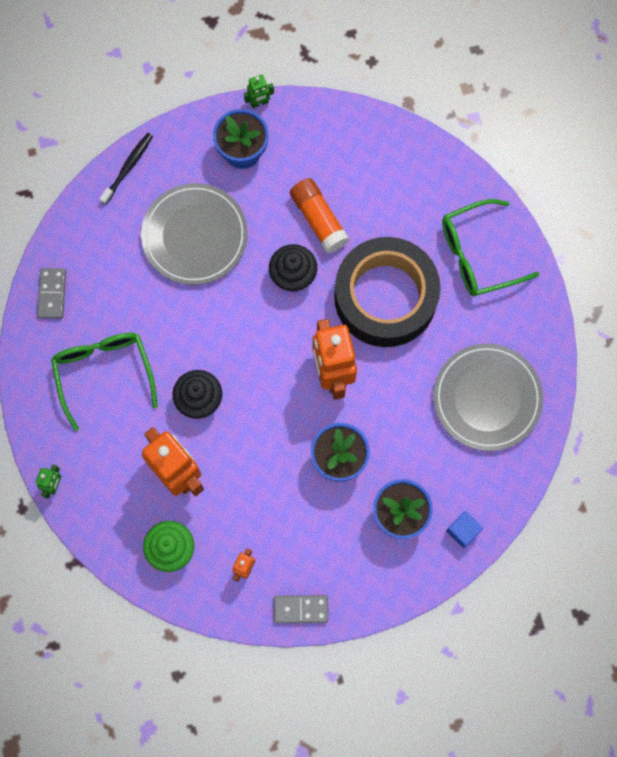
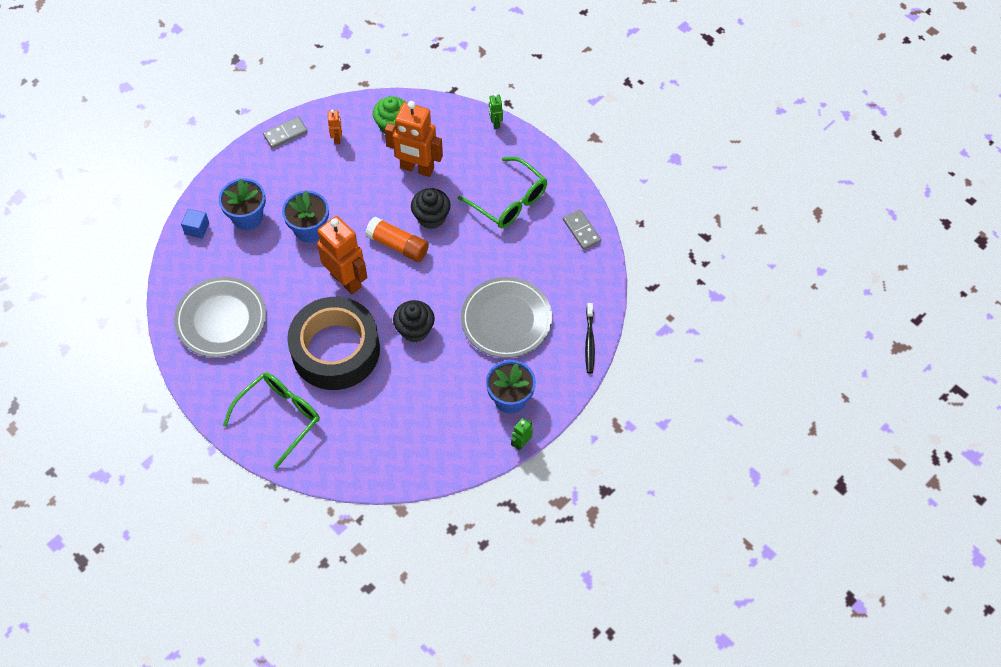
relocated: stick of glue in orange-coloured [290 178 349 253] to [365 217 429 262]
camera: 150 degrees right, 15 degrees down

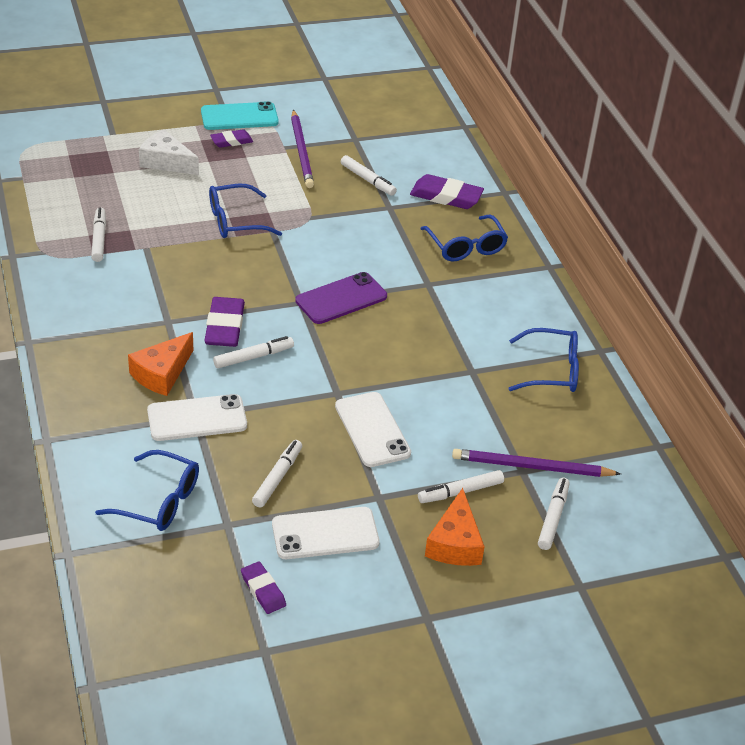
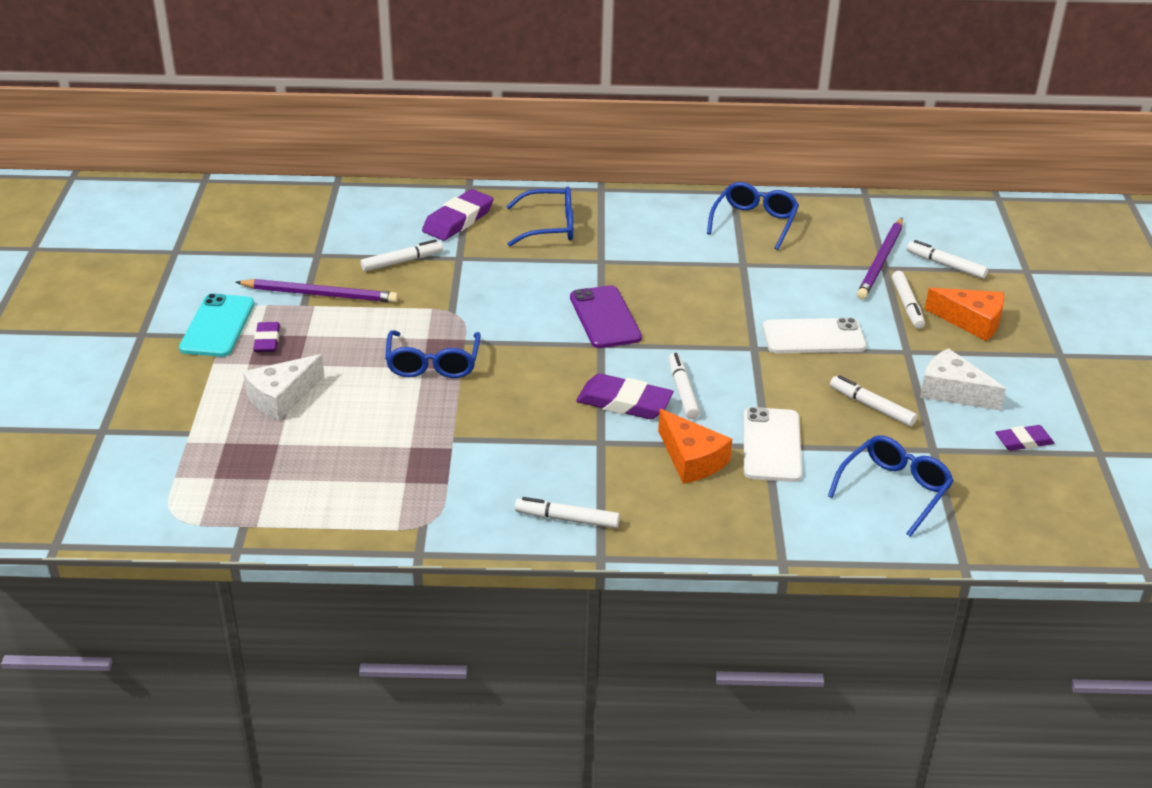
relocated: felt pen in snow-white [91 207 106 262] to [515 497 620 528]
exchanged: phone in snow-white [272 507 380 559] to cheese wedge in snow-white [920 348 1006 411]
camera: 70 degrees left, 5 degrees down

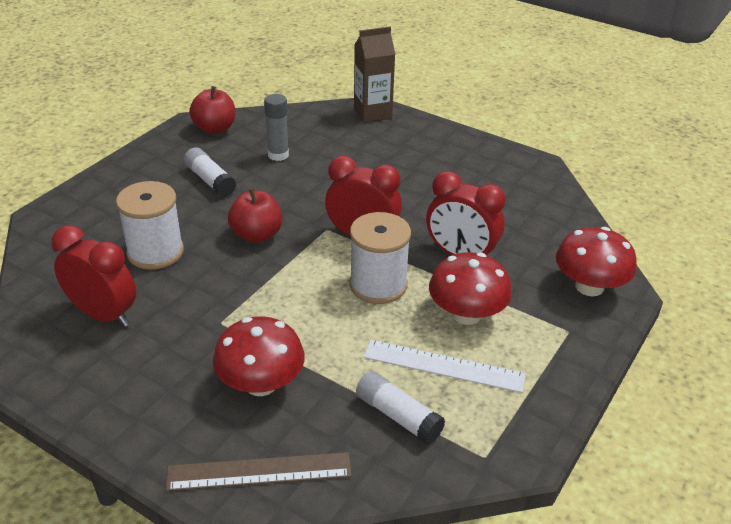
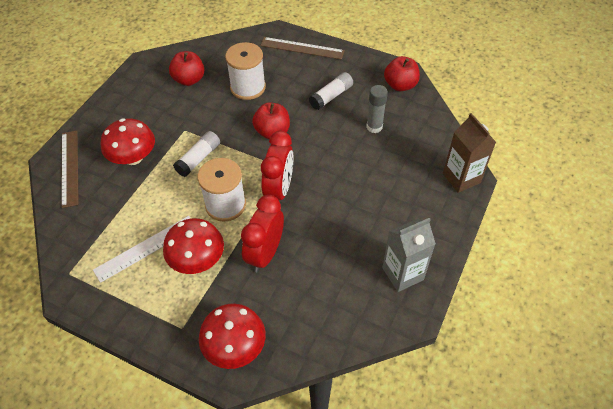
appeared: straightedge in brown [260 37 345 60]; juice carton in gray [382 218 436 292]
relocated: stick of glue in snow-white [356 371 445 444] to [173 131 220 177]
exchanged: alarm clock in crimson [52 225 136 327] to apple in crimson [169 51 204 86]
spun: straightedge in snow-white [364 340 526 393] = [93 216 191 283] 45 degrees clockwise
camera: 85 degrees right, 15 degrees up

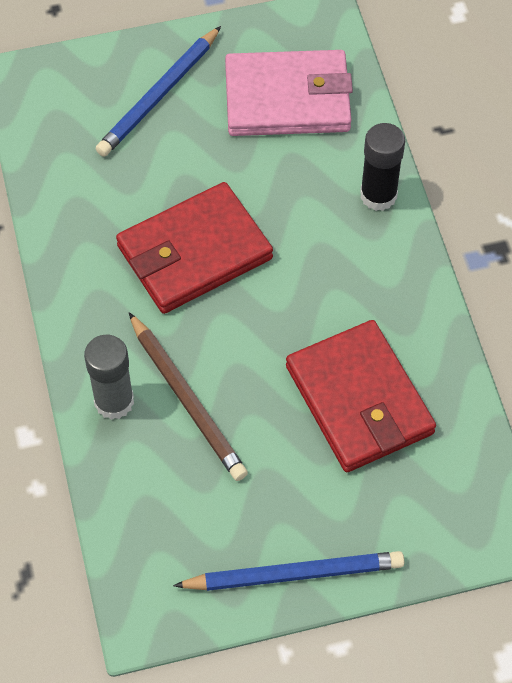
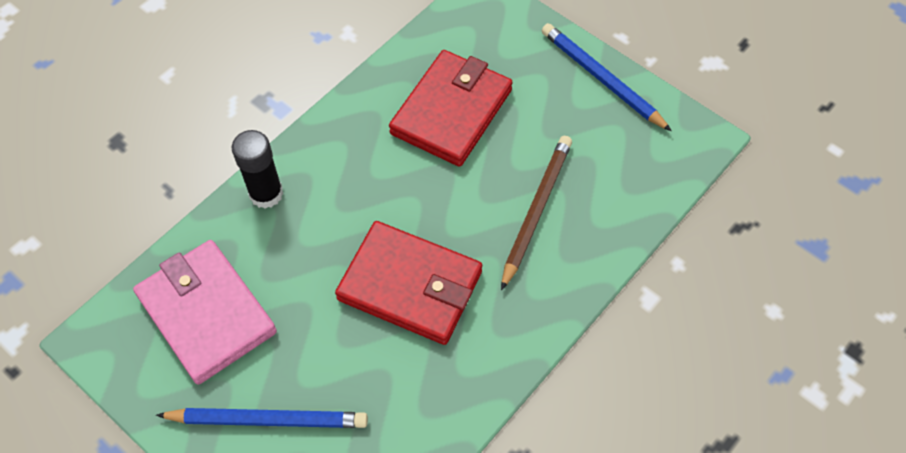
missing: stick of glue in gray [84 335 134 420]
camera: 125 degrees left, 0 degrees up

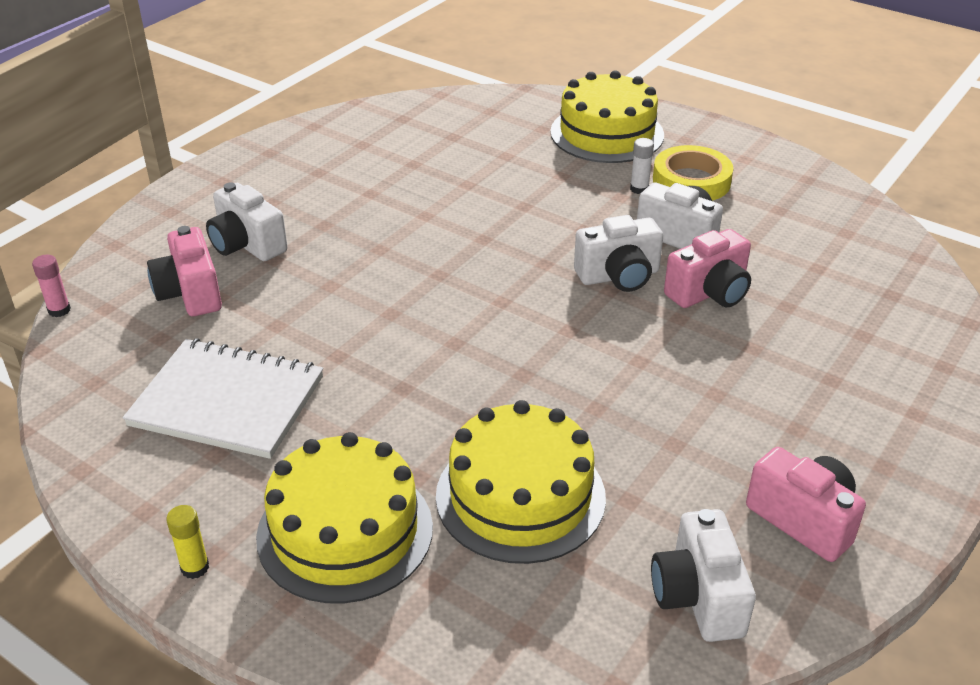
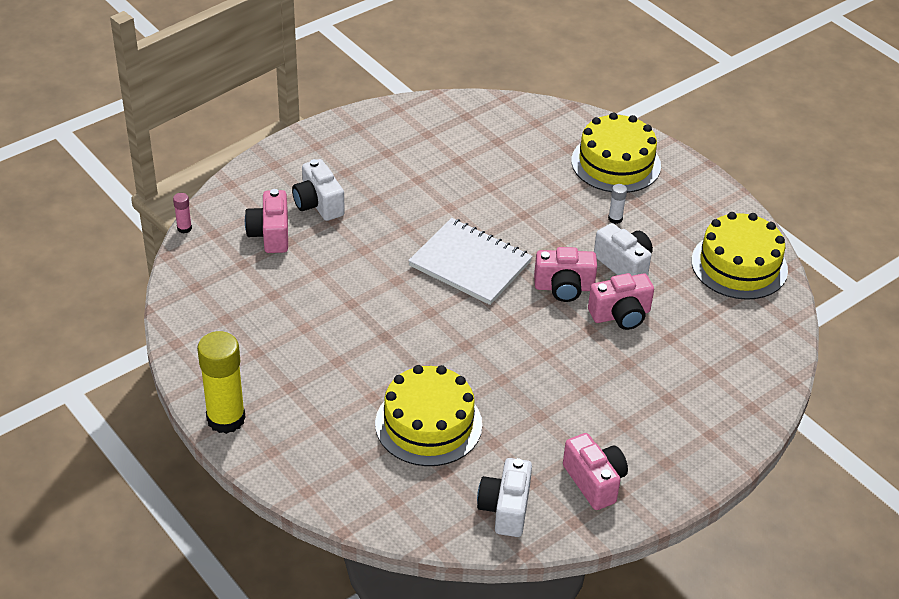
missing: roll of tape in bright yellow [653 145 733 201]
relocated: notepad in snow-white [123 338 323 459] to [408 218 533 305]; layer cake in bright yellow [256 432 433 603] to [691 212 788 300]
colour: compact camera in snow-white [574 215 663 292] to compact camera in rose-pink [534 247 597 302]
size: stick of glue in bright yellow [166 505 209 579] = [197 331 246 434] x2.31
camera: 15 degrees right, 5 degrees up

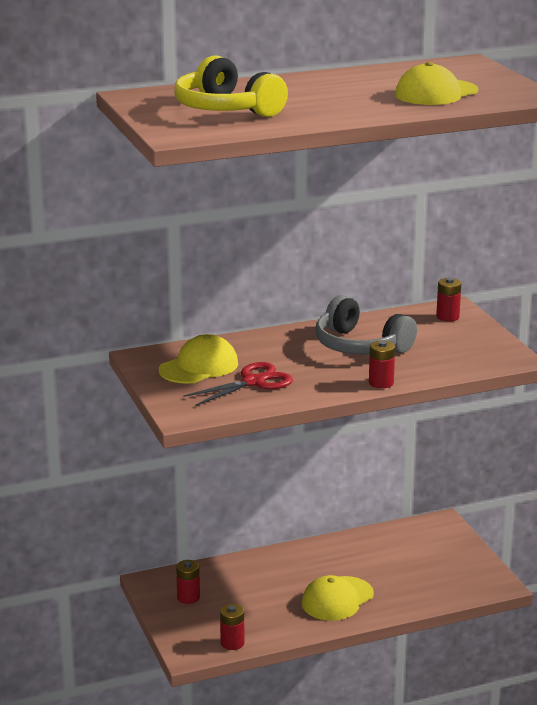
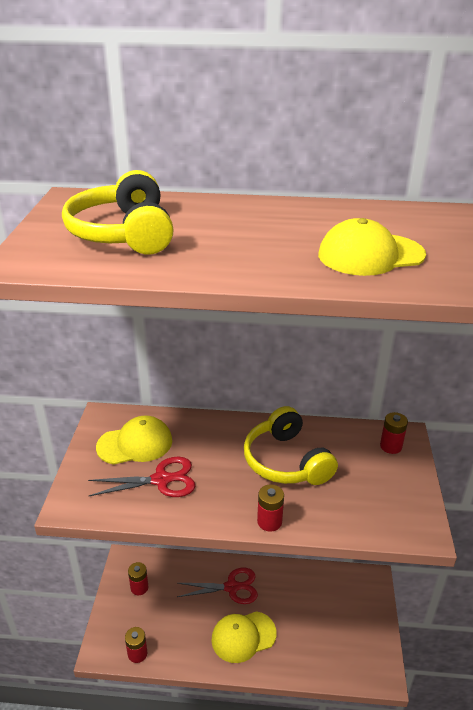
appeared: shears in crimson [177 568 258 604]
colour: headset in gray [316 295 417 354] to headset in bright yellow [244 406 338 485]
camera: 25 degrees right, 10 degrees up

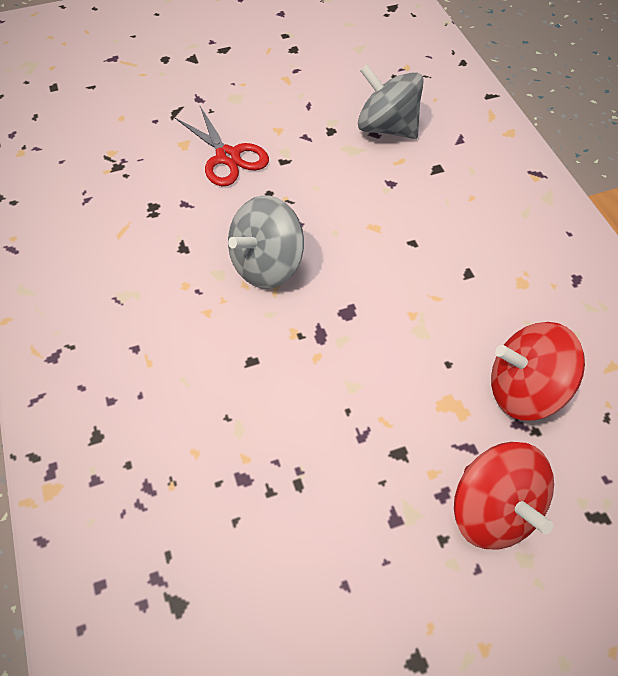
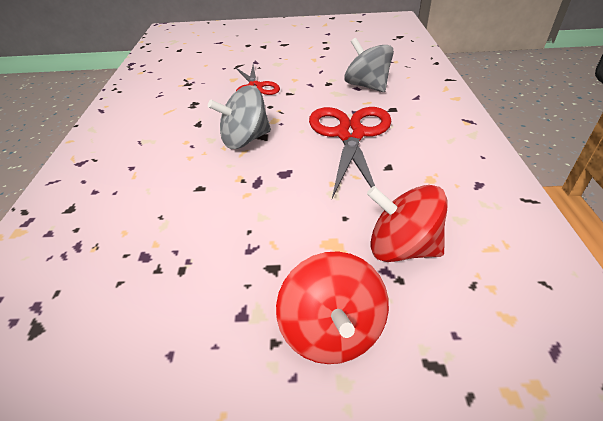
appeared: shears in crimson [309 107 392 199]
camera: 20 degrees right, 15 degrees down

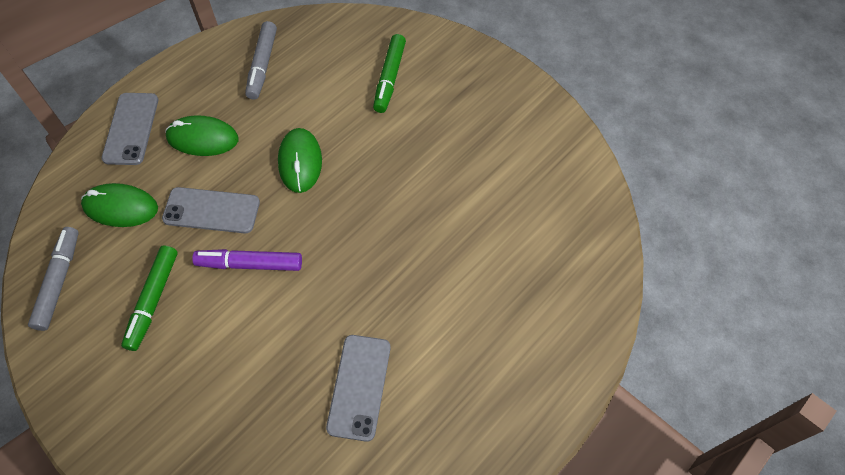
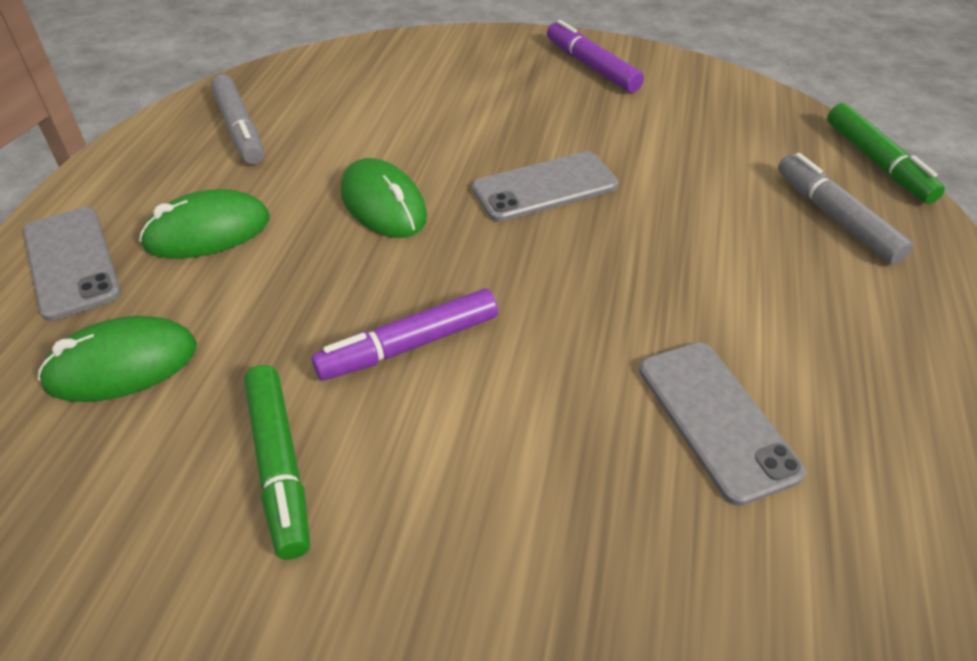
appeared: felt pen in violet [547 20 644 93]
relocated: phone in gray [162 187 260 233] to [472 151 618 222]; felt pen in gray [28 227 79 331] to [778 153 914 265]; felt pen in green [373 34 406 113] to [827 103 945 204]
camera: 30 degrees left, 15 degrees down

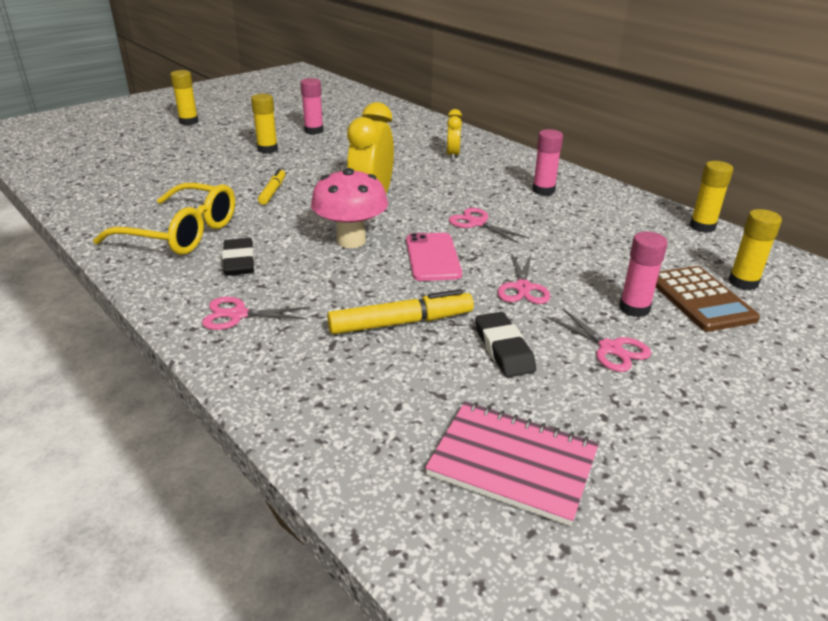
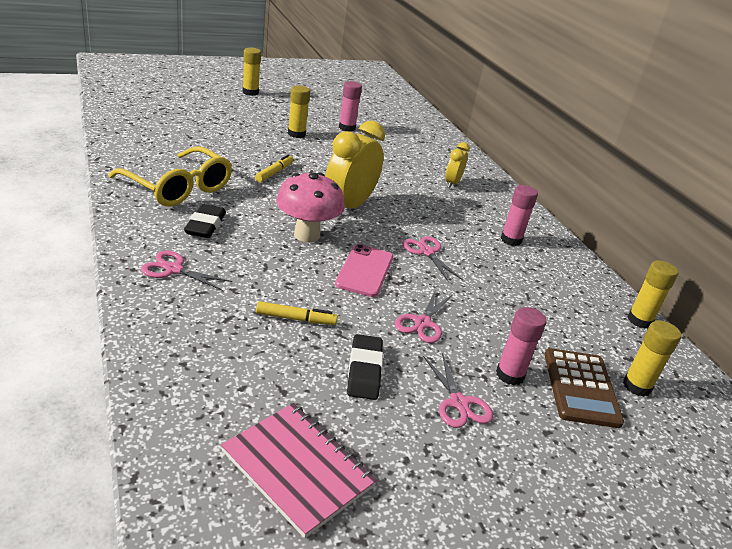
size: felt pen in bright yellow [327 289 474 334] = [256 301 338 325] x0.62
camera: 15 degrees right, 0 degrees up

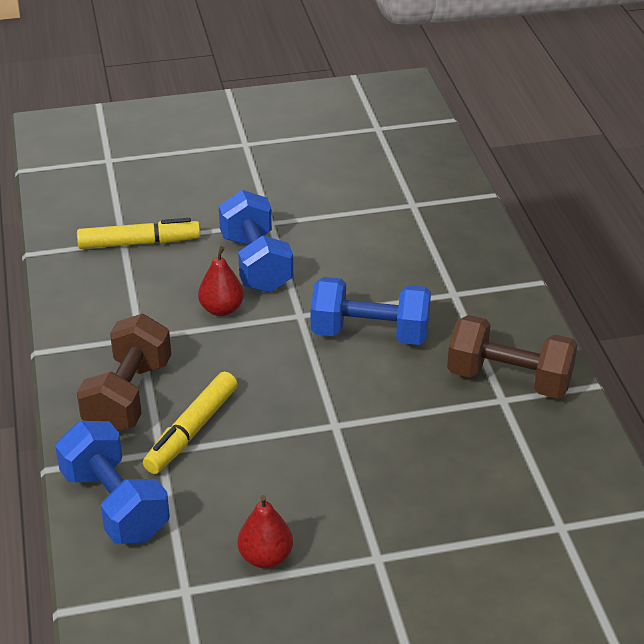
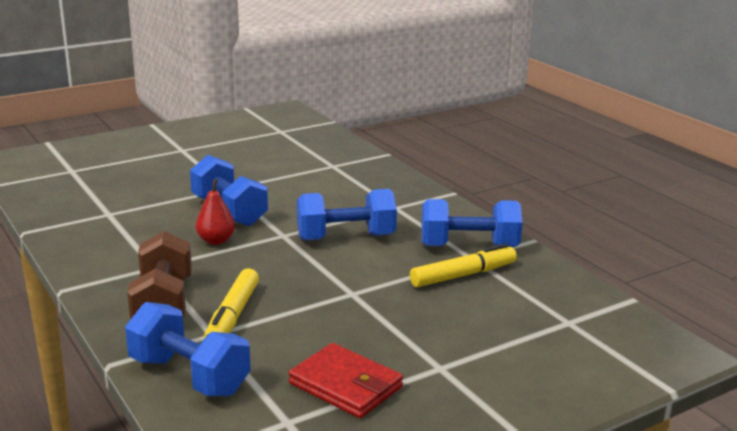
relocated: felt pen in bright yellow [77 218 200 249] to [410 244 517 287]
exchanged: pear fruit in crimson [237 495 293 568] to wallet in crimson [289 343 403 418]
colour: dumbbell in brown [447 315 578 398] to dumbbell in blue [421 199 523 247]
camera: 20 degrees left, 15 degrees down

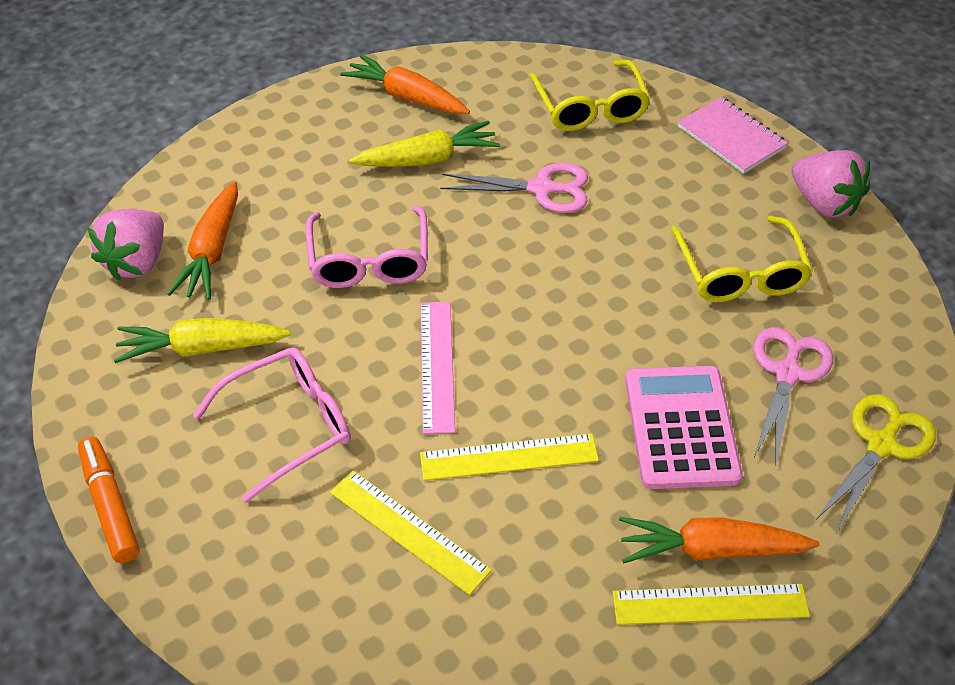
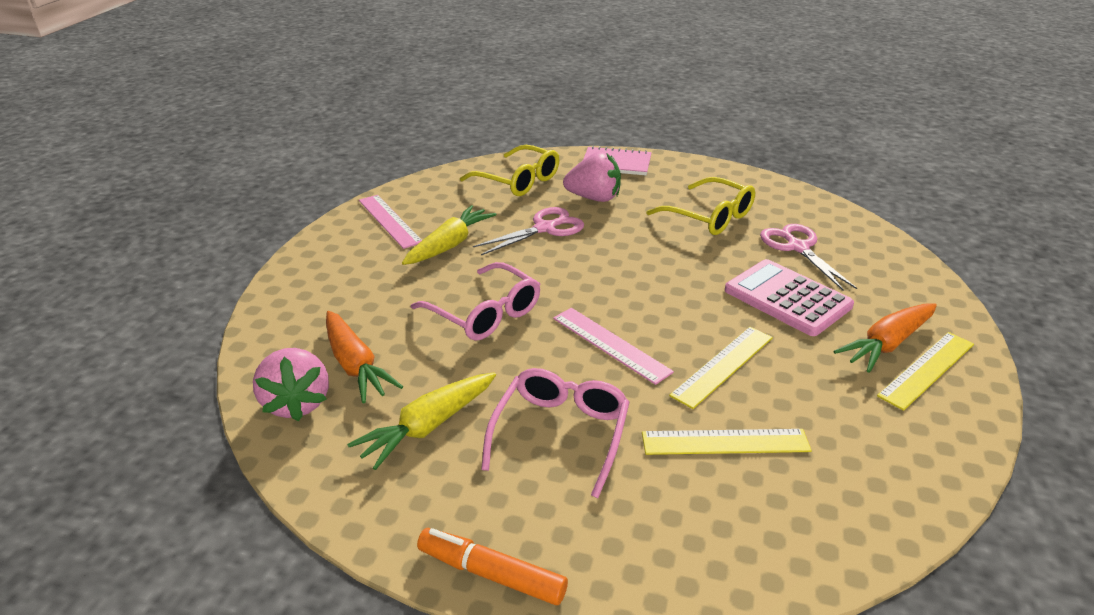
missing: shears in bright yellow [816 394 936 532]
relocated: strawberry in rose-pink [791 150 870 217] to [563 152 621 202]
exchanged: toy carrot in orange-coloured [340 54 470 114] to straightedge in rose-pink [359 195 422 249]
camera: 40 degrees left, 15 degrees down

